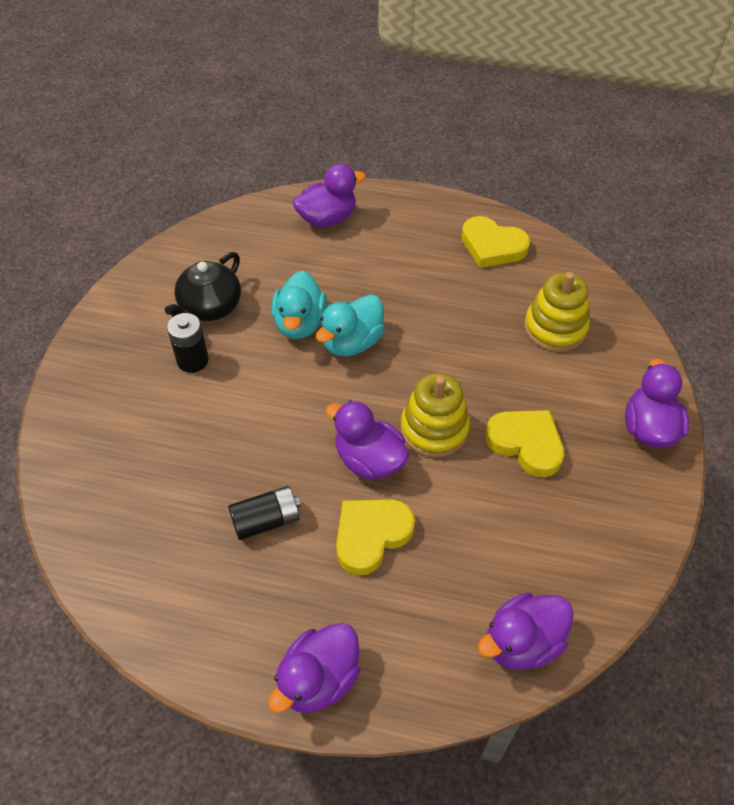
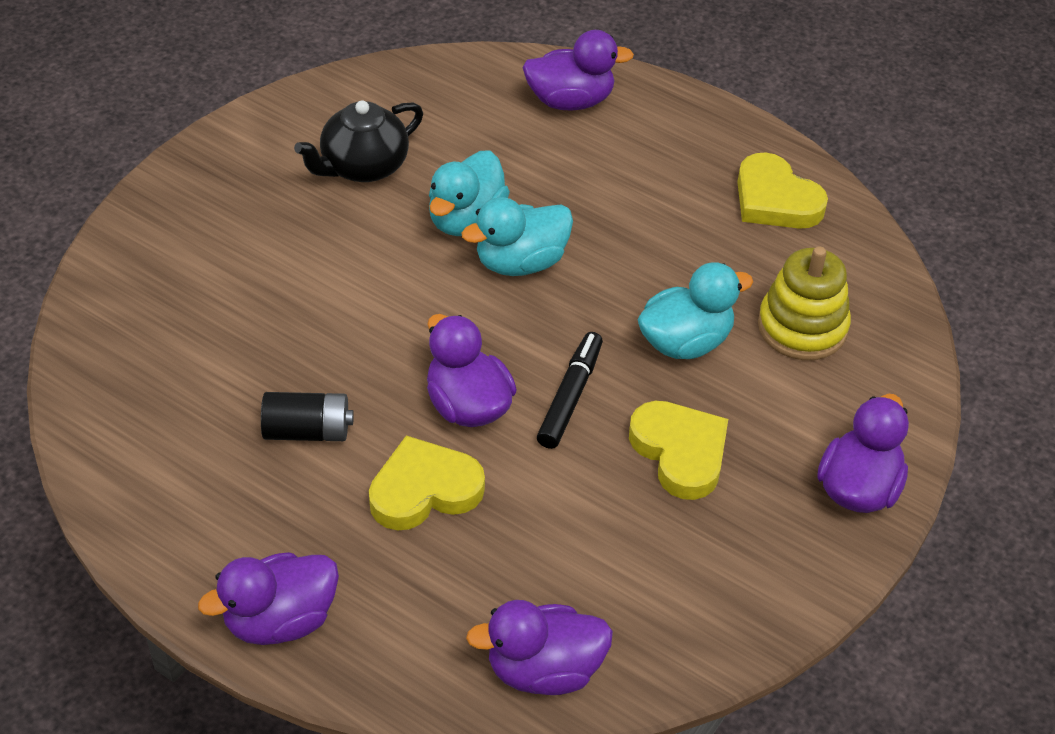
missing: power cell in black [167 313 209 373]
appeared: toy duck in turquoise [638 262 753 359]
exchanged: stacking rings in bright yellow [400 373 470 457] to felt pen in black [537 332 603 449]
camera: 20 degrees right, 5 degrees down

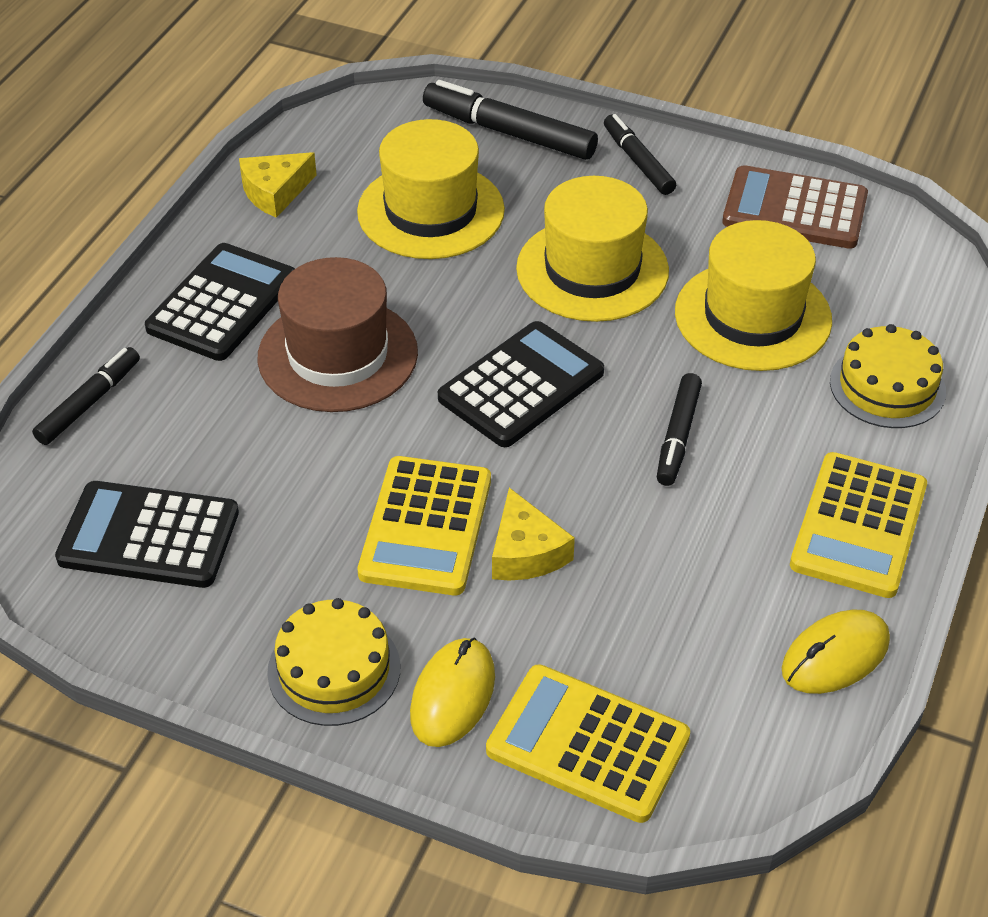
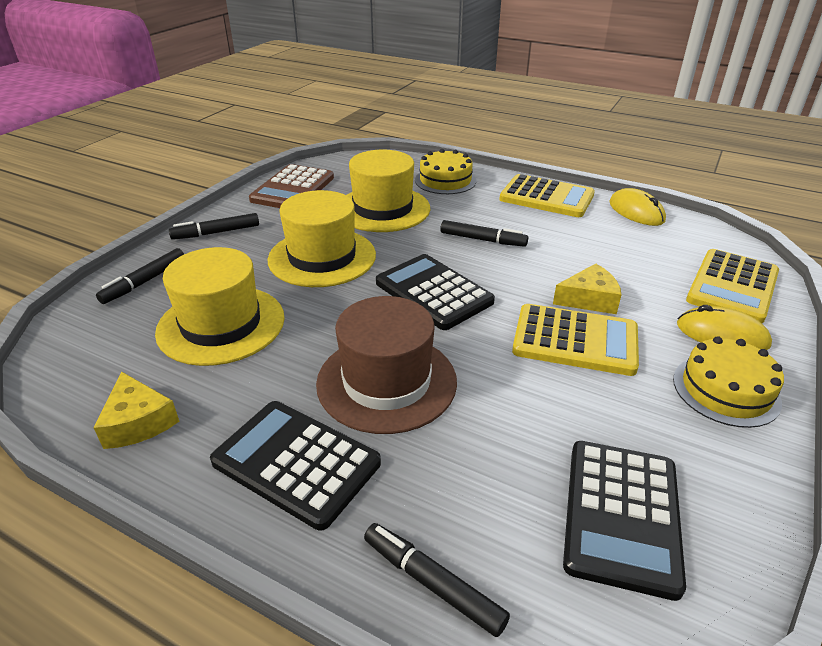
size: felt pen in black [423 80 598 160] = [96 248 184 304] x0.64
camera: 85 degrees left, 10 degrees down

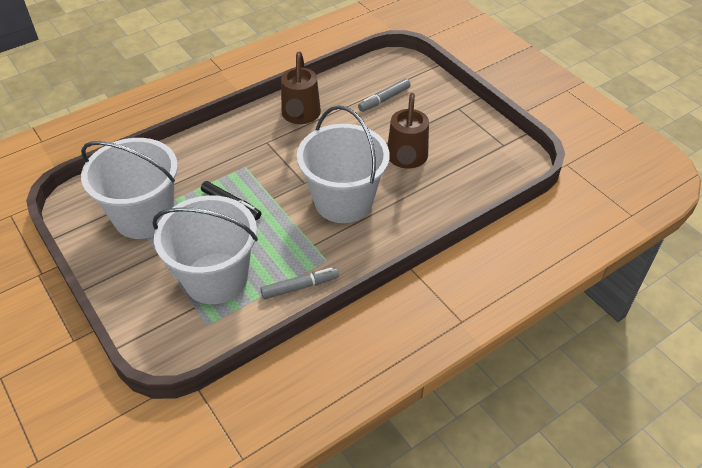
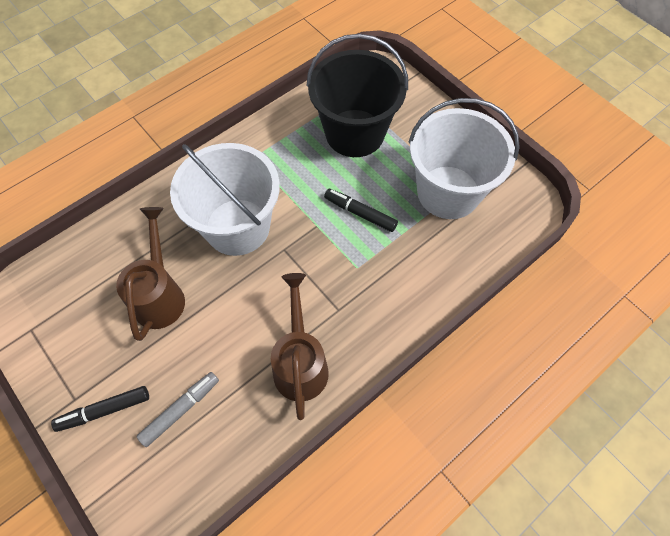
missing: felt pen in gray [260 267 339 299]
appeared: felt pen in black [51 386 149 432]
colour: bucket in snow-white [152 195 258 304] to bucket in black [307 34 408 157]
camera: 175 degrees right, 15 degrees up

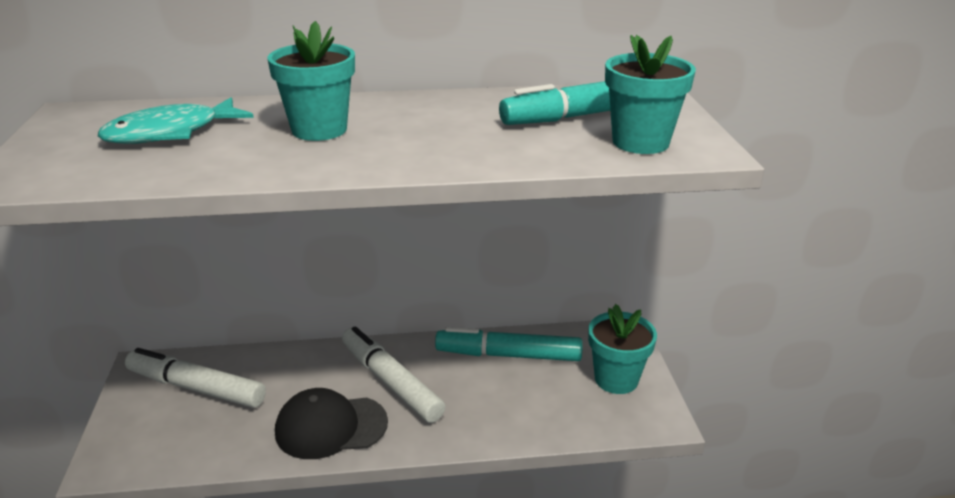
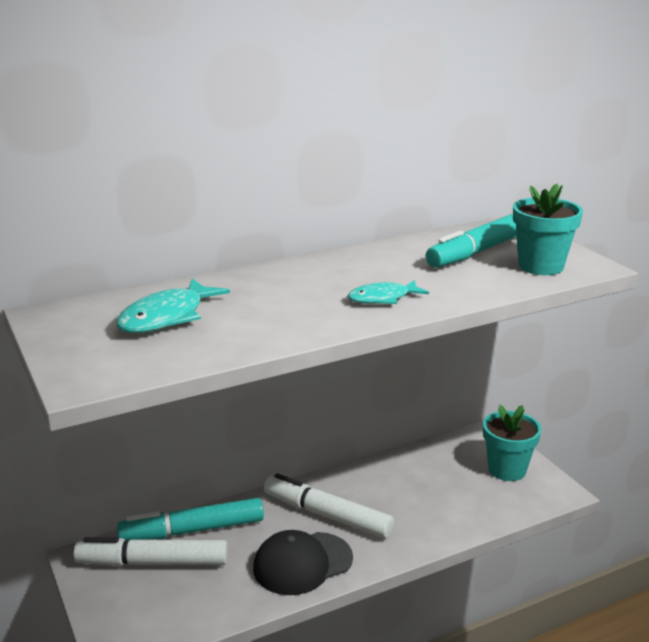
missing: potted plant in turquoise [267 21 355 141]
appeared: toy fish in turquoise [348 280 429 304]
relocated: felt pen in turquoise [435 327 583 361] to [117 498 264 541]
camera: 20 degrees left, 5 degrees down

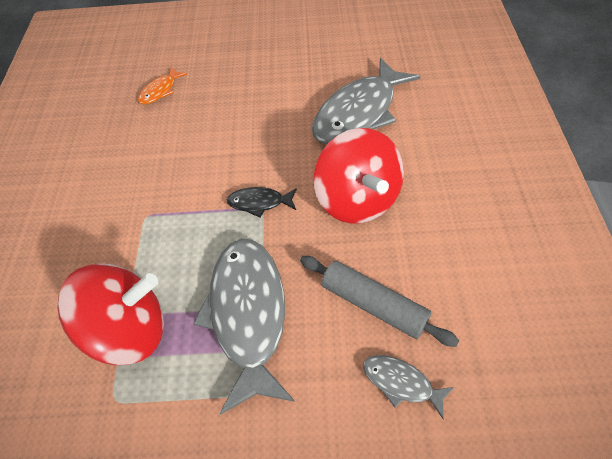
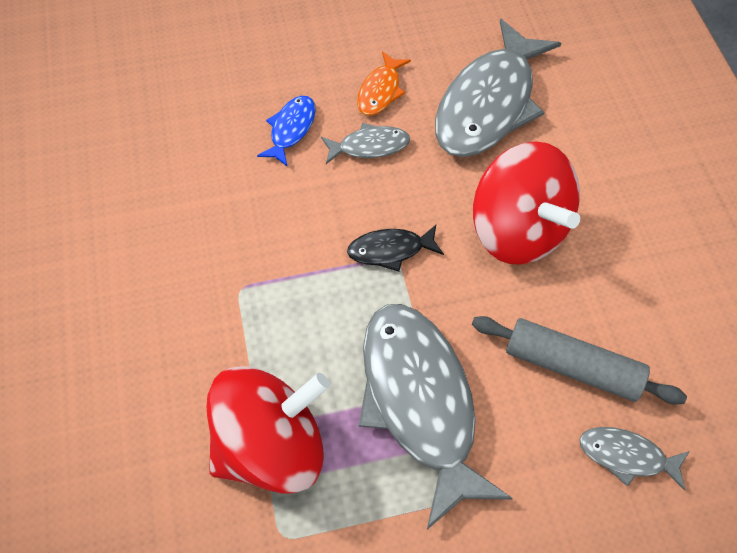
appeared: toy fish in blue [257 96 316 167]; toy fish in gray [321 123 410 164]
relocated: toy fish in orange-coloured [138 67 187 104] to [357 51 411 116]
camera: 15 degrees left, 5 degrees up

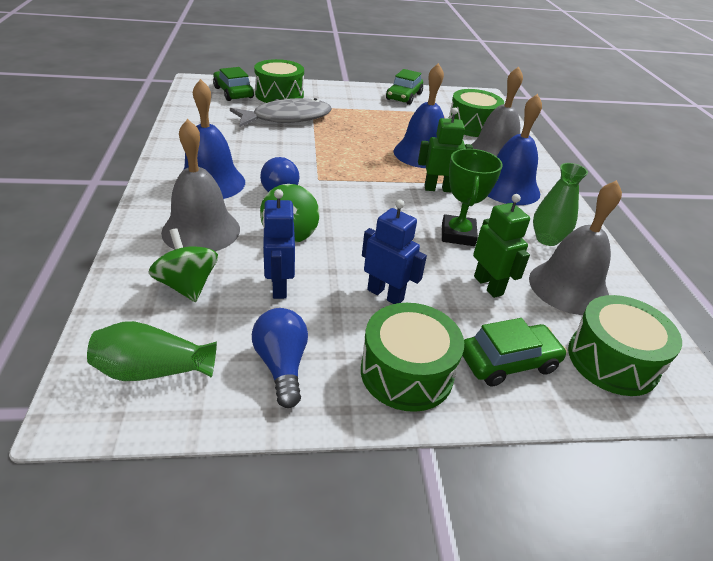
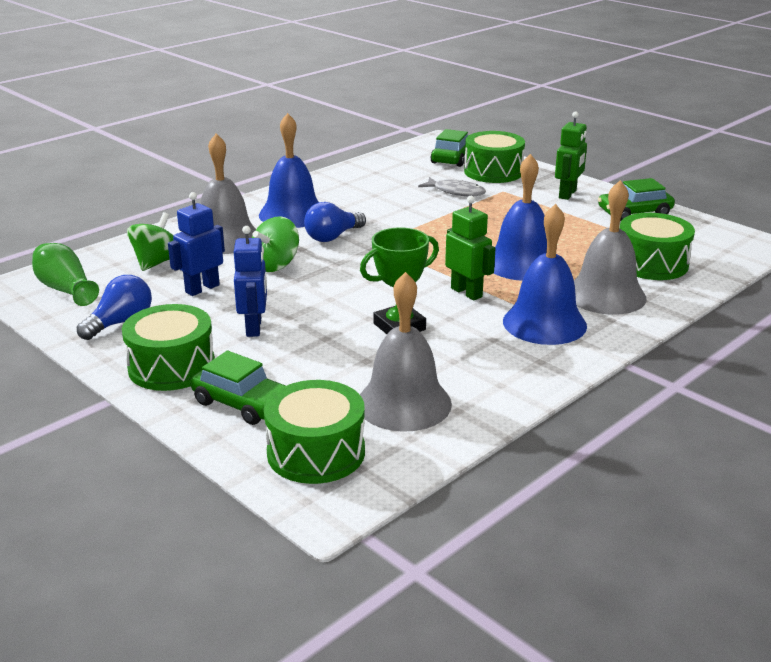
missing: flower vase in green [533 163 588 246]
relocated: robot in green [473 194 530 298] to [555 111 587 200]
size: toy fish in gray [230 98 332 127] = [418 177 486 196] x0.57
camera: 55 degrees right, 10 degrees down

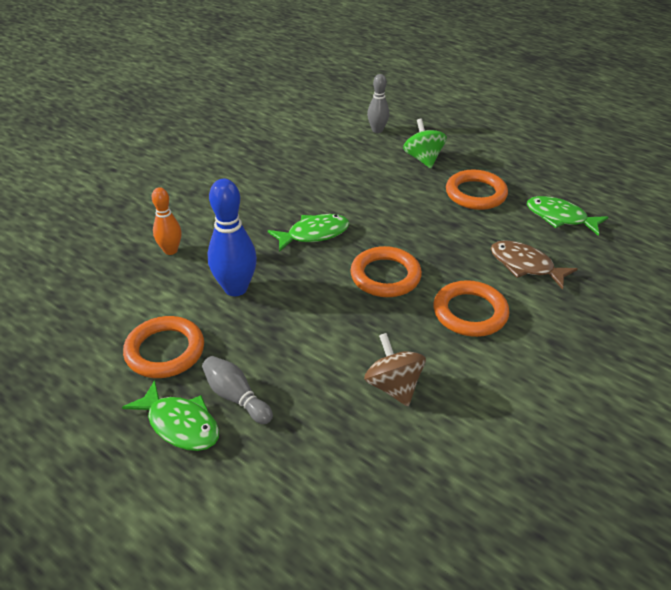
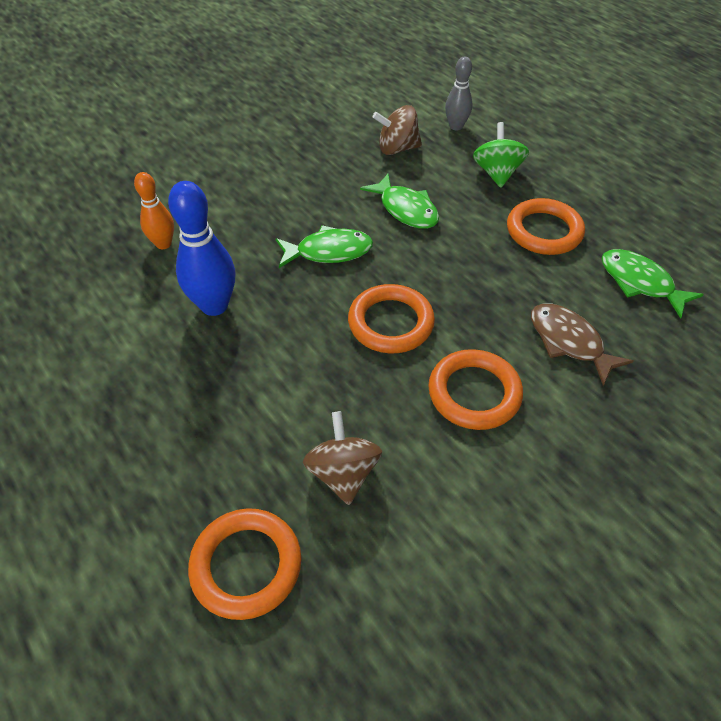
missing: skittle in gray [202 356 273 424]
appeared: whirligig in brown [373 105 422 155]
relocated: ring in orange-coloured [123 316 204 378] to [188 508 301 620]; toy fish in green [122 380 219 451] to [360 174 439 229]
camera: 15 degrees right, 10 degrees up

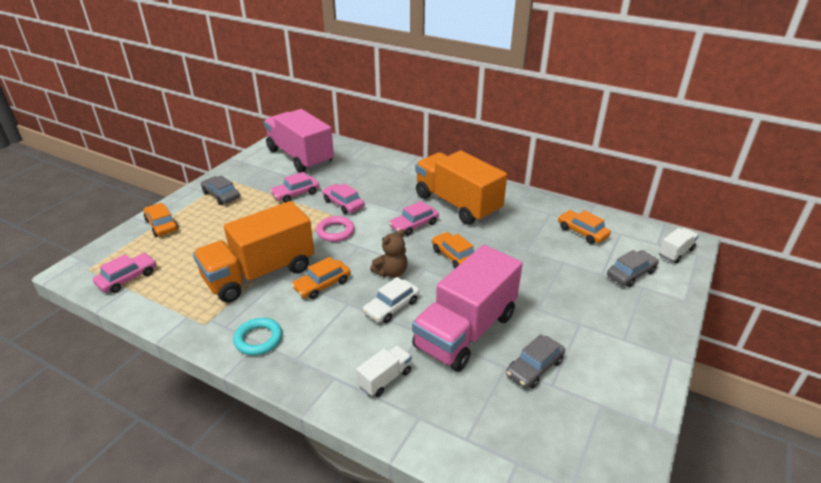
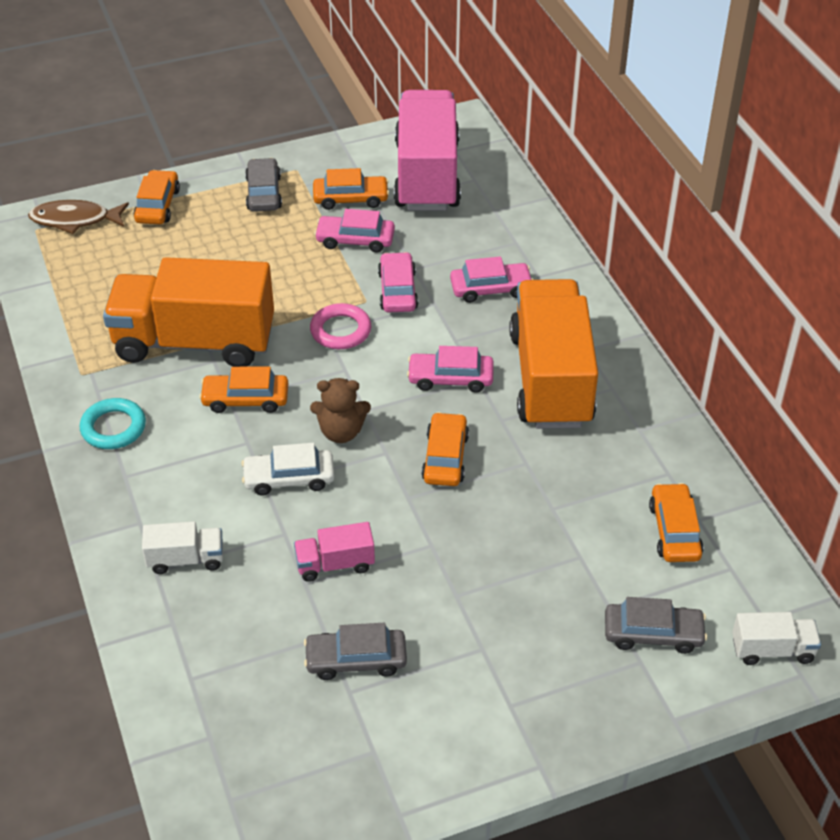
appeared: toy fish in brown [28 200 129 234]; car in orange-coloured [313 168 389 210]
relocated: car in rose-pink [93 253 156 293] to [450 256 533 303]
size: truck in rose-pink [412 245 523 372] = [294 522 375 582] x0.43
camera: 40 degrees right, 10 degrees up

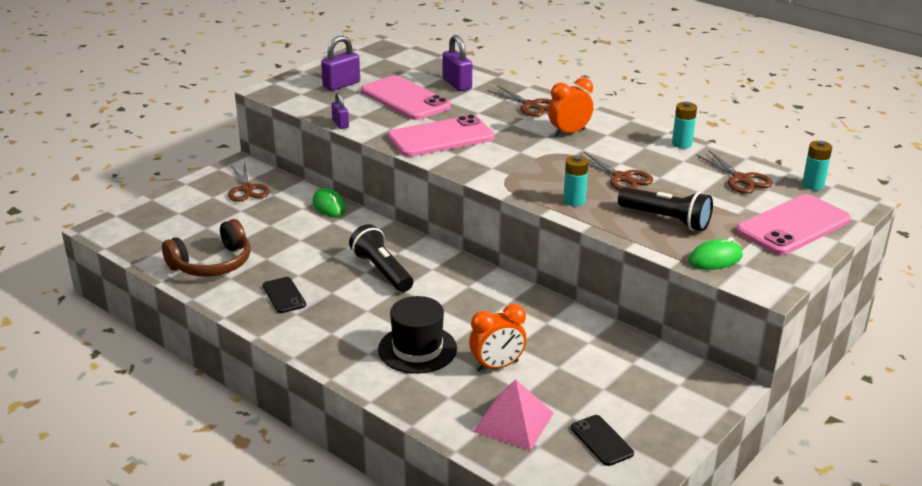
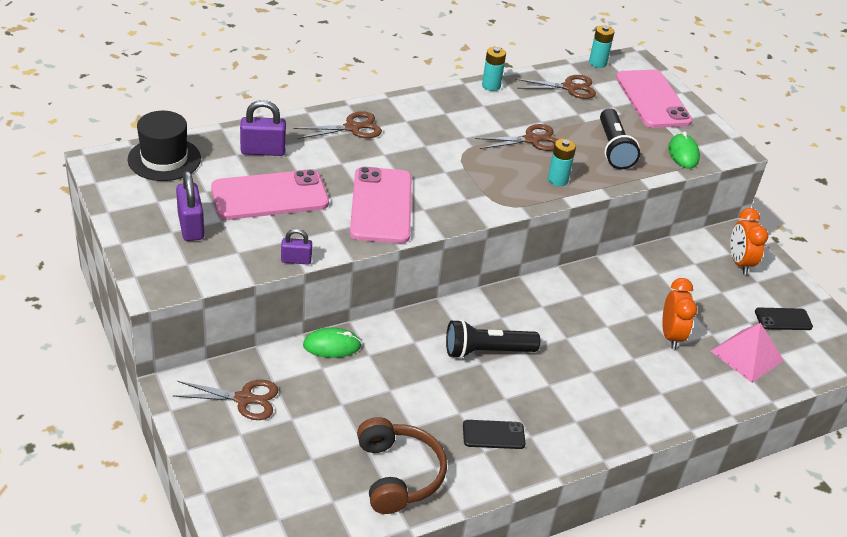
relocated: tall hat in black [378 296 457 374] to [128 111 201 181]; alarm clock in orange-coloured [548 78 593 137] to [730 208 768 275]
spun: torch in black [618 187 713 231] = [600 108 640 169] 120 degrees clockwise
camera: 70 degrees left, 10 degrees up

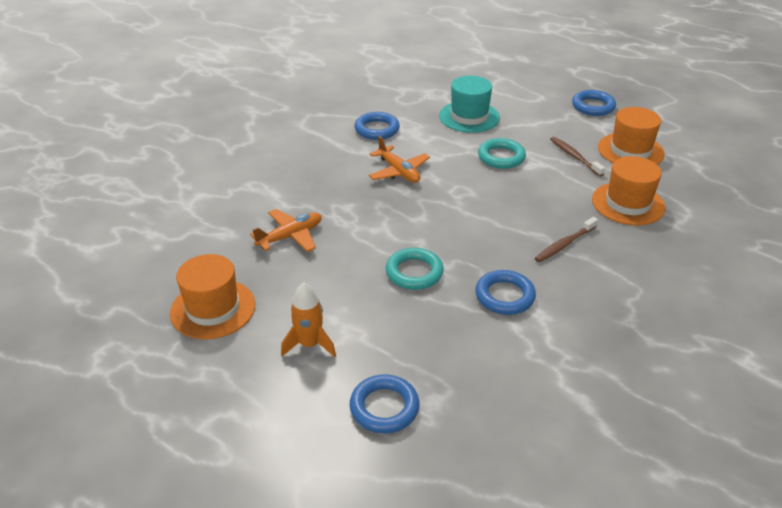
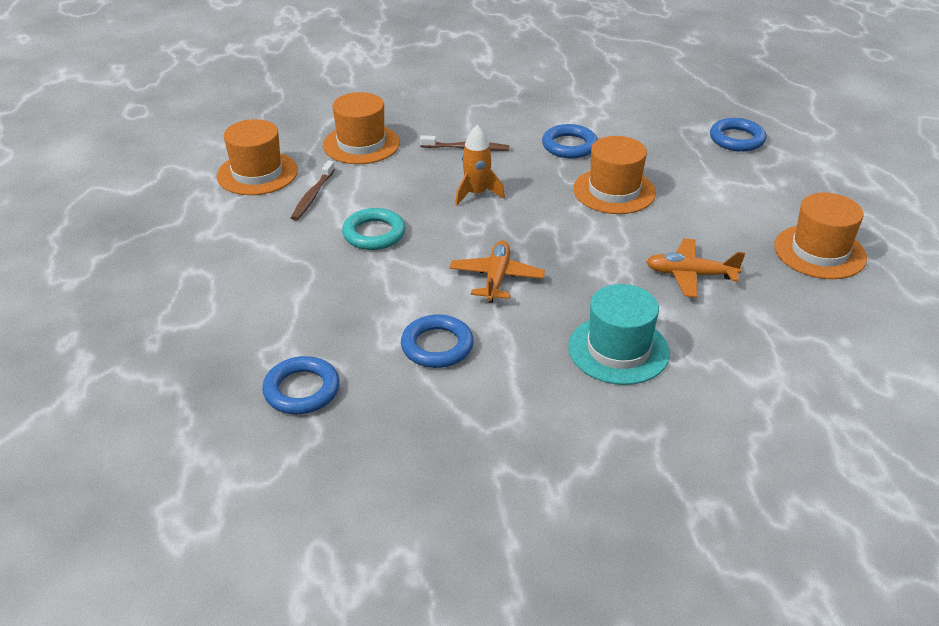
relocated: ring in blue [572 90 616 116] to [262 356 340 414]; toy rocket in orange-coloured [281 282 336 357] to [455 125 505 206]; tall hat in turquoise [439 76 500 133] to [568 284 670 385]
exchanged: ring in turquoise [386 247 444 290] to tall hat in orange-coloured [573 136 656 214]
camera: 135 degrees left, 0 degrees up

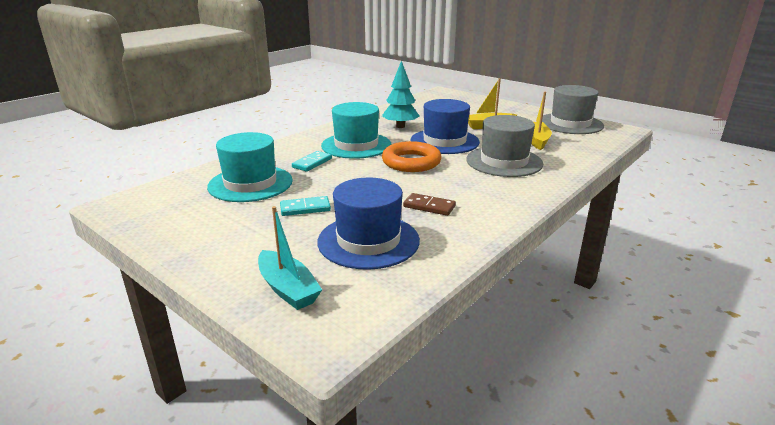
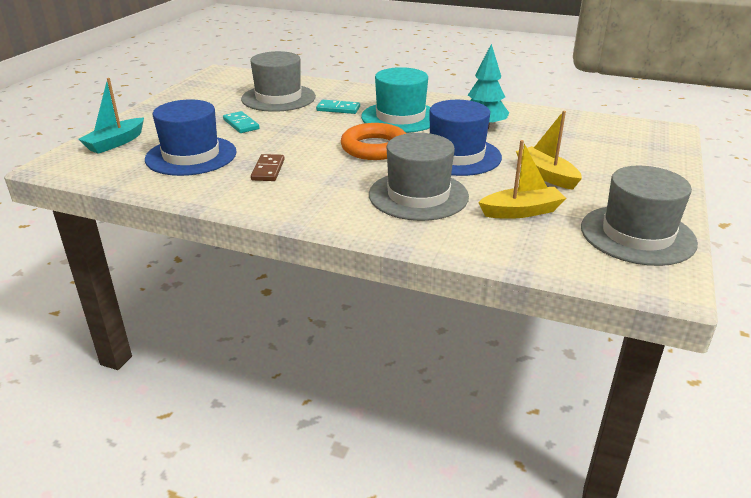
colour: tall hat in turquoise [207 132 293 202] to tall hat in gray [241 51 316 112]
camera: 70 degrees right, 5 degrees up

